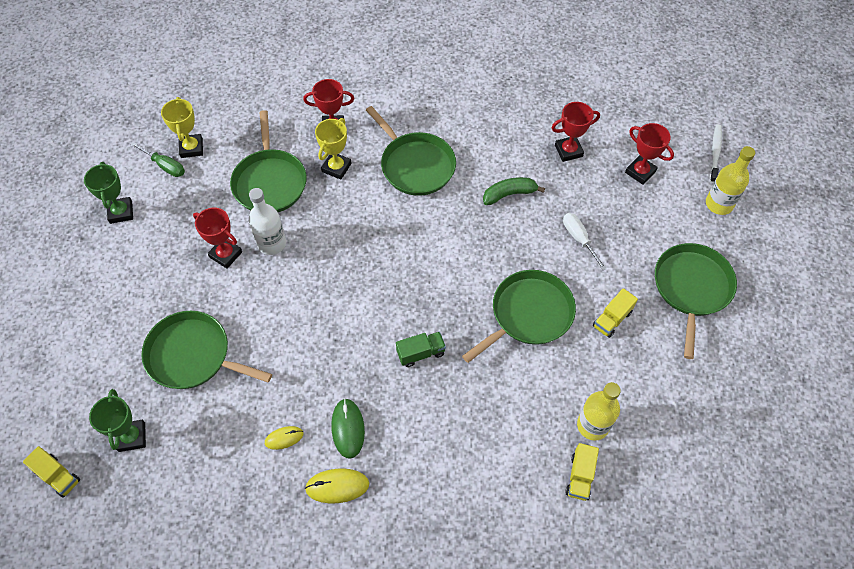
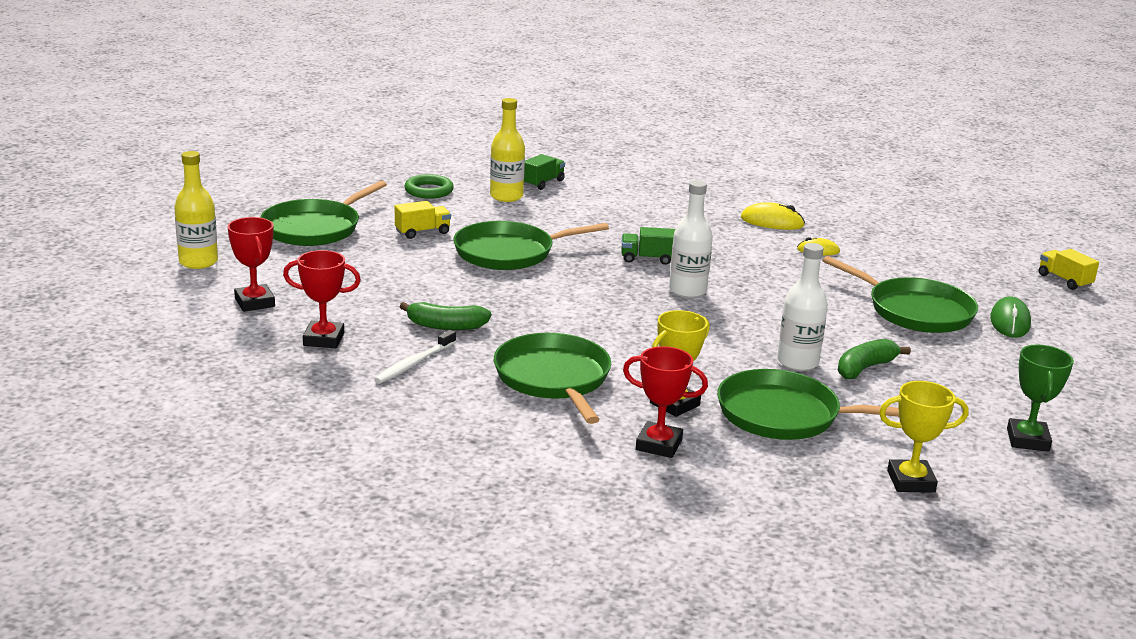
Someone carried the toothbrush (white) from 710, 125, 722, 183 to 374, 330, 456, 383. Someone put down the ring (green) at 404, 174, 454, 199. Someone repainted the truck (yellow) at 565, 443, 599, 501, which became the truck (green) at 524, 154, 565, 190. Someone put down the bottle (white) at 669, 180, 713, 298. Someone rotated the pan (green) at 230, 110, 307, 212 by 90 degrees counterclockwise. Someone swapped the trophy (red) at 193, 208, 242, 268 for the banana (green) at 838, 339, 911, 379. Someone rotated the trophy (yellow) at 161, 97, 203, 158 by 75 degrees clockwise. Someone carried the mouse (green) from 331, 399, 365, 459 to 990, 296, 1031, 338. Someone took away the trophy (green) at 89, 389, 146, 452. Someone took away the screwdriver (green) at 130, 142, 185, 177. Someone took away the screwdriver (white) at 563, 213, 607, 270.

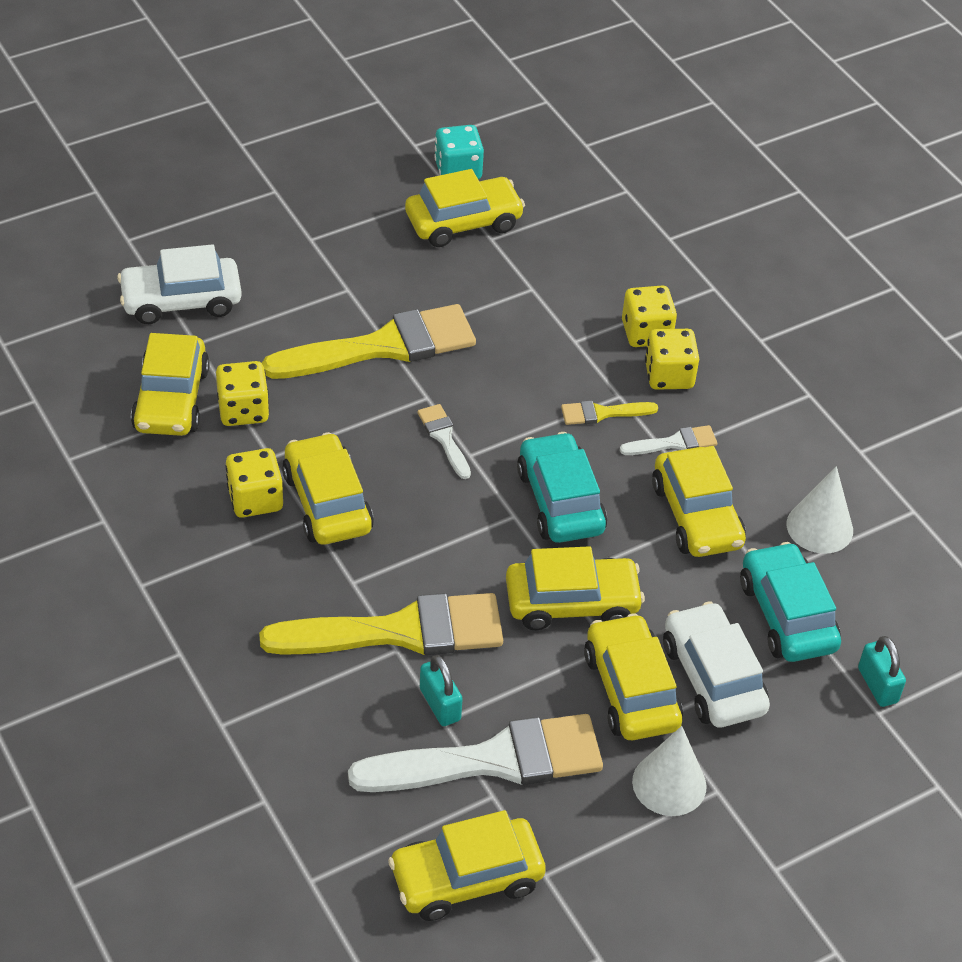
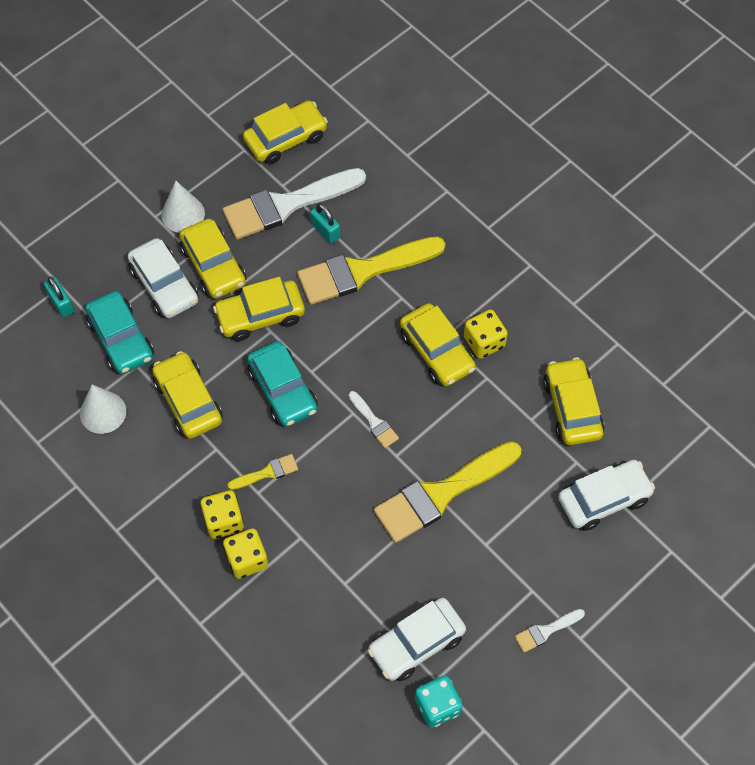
Someone repainted the car (yellow) at 405, 169, 525, 247, which became the car (white) at 368, 598, 466, 681. Someone carried the brush (white) from 620, 425, 717, 455 to 514, 609, 585, 653. Someone took away the dice (yellow) at 216, 361, 269, 426.

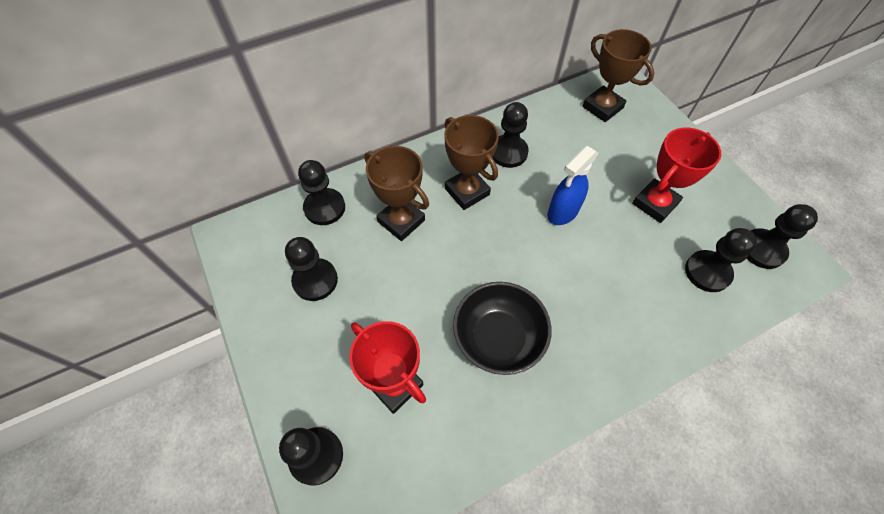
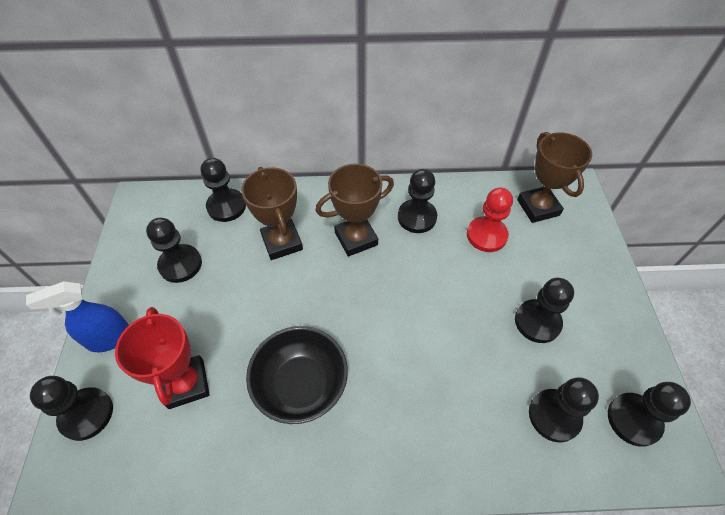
Someone carried the spray bottle (blue) from 547, 146, 598, 225 to 26, 281, 129, 352. Someone rotated the trophy (brown) at 444, 115, 499, 210 by 75 degrees clockwise. Someone put down the pawn (red) at 467, 187, 513, 252. Someone swapped the trophy (red) at 632, 128, 721, 223 for the pawn (black) at 515, 278, 574, 343.

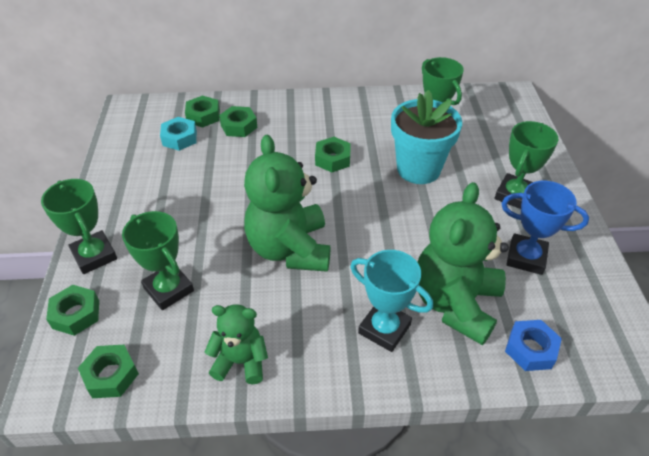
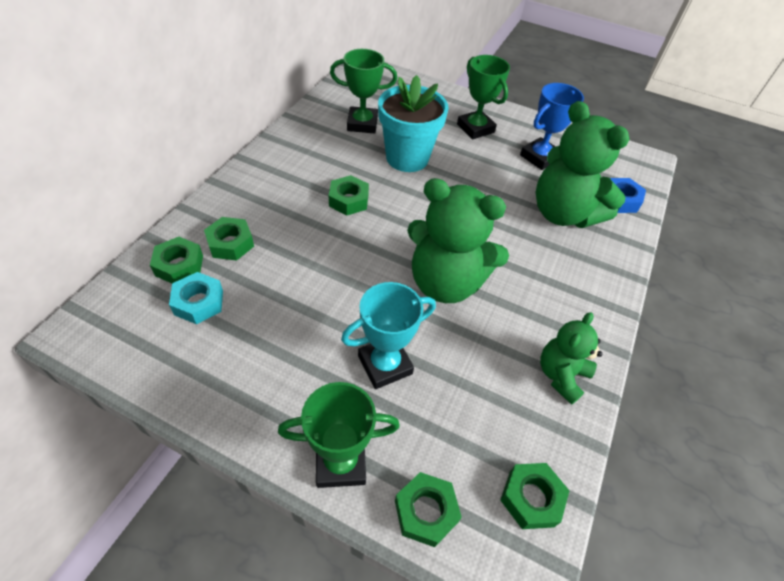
Someone carried the trophy (turquoise) from 350, 250, 433, 352 to 341, 282, 436, 389. Someone took away the trophy (green) at 122, 211, 194, 310.

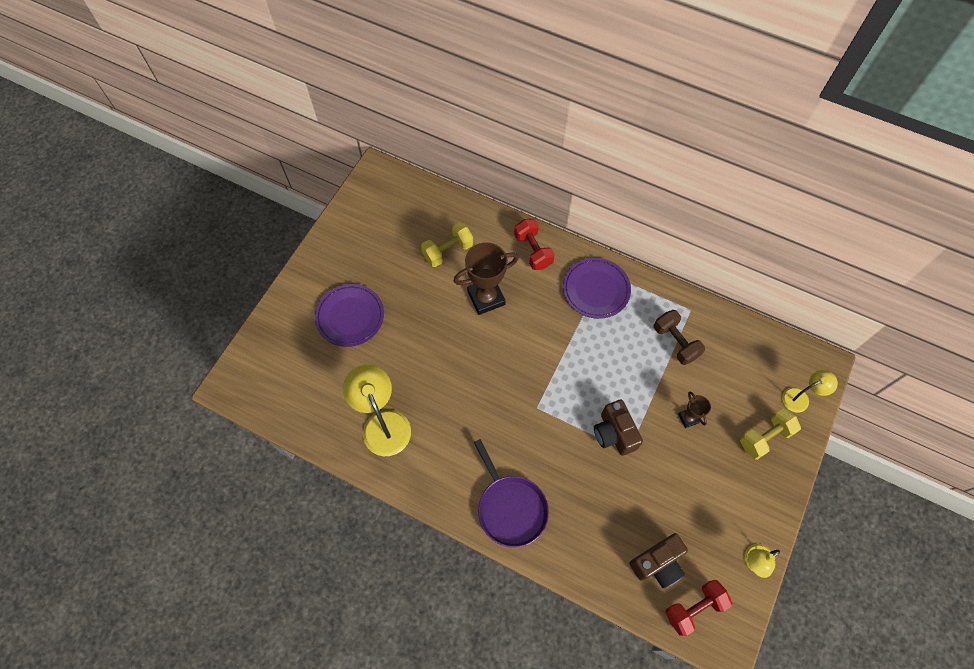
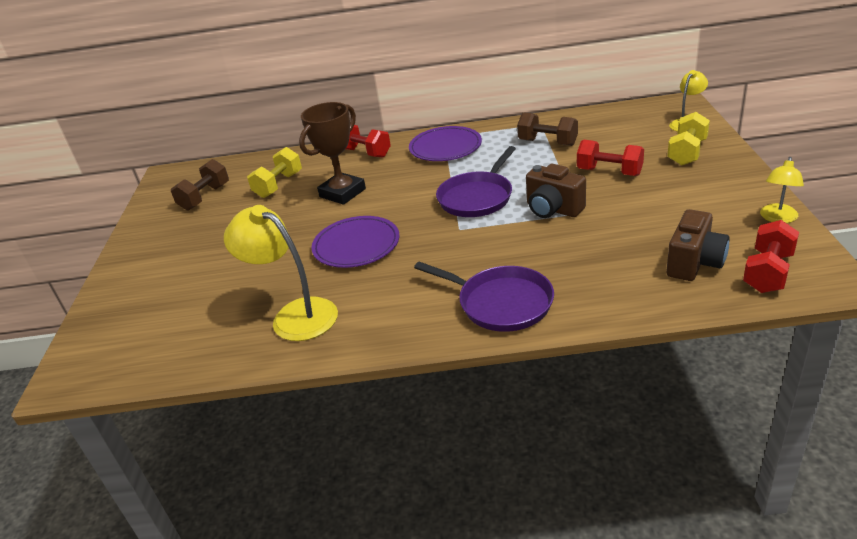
Someone put down the dumbbell (brown) at 171, 159, 229, 211. Someone carried the plate (purple) from 315, 284, 384, 347 to 311, 216, 399, 268. Someone put down the pan (purple) at 436, 146, 516, 217. Someone swapped the trophy (brown) at 678, 391, 711, 428 for the dumbbell (red) at 577, 140, 644, 176.

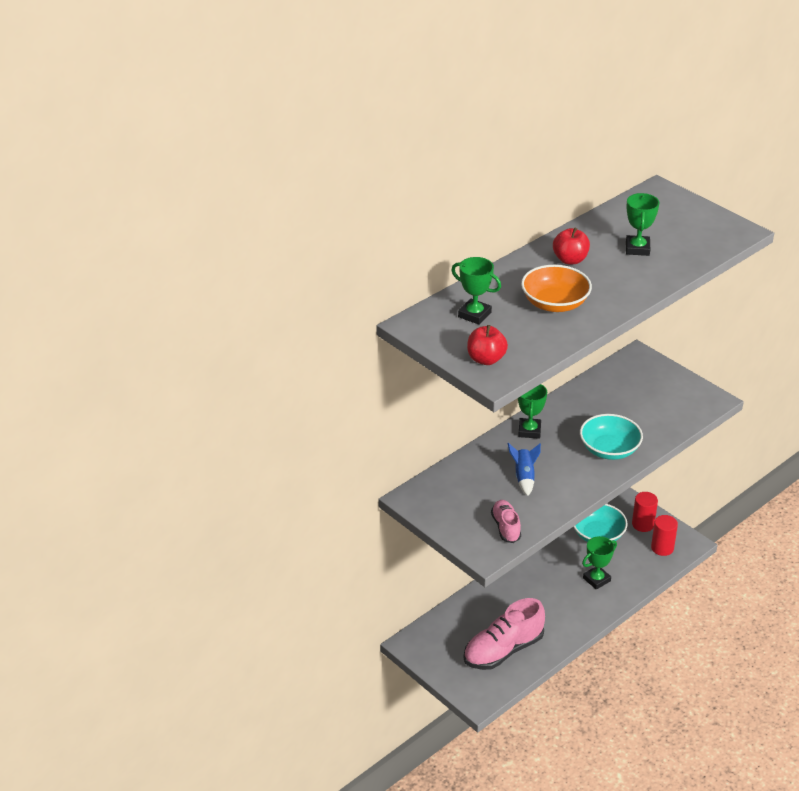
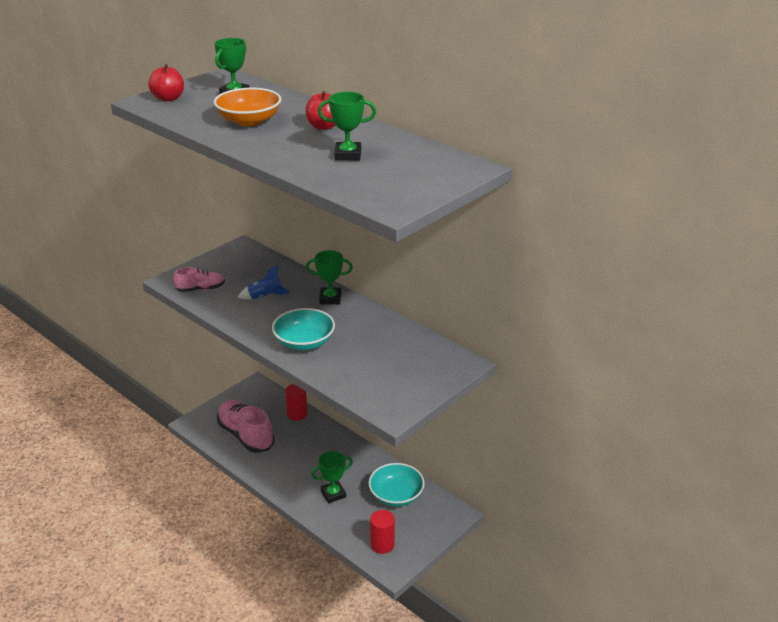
Someone carried the cylinder (red) from 632, 492, 658, 532 to 285, 384, 308, 421. Someone rotated the trophy (green) at 582, 536, 617, 590 by 75 degrees counterclockwise.

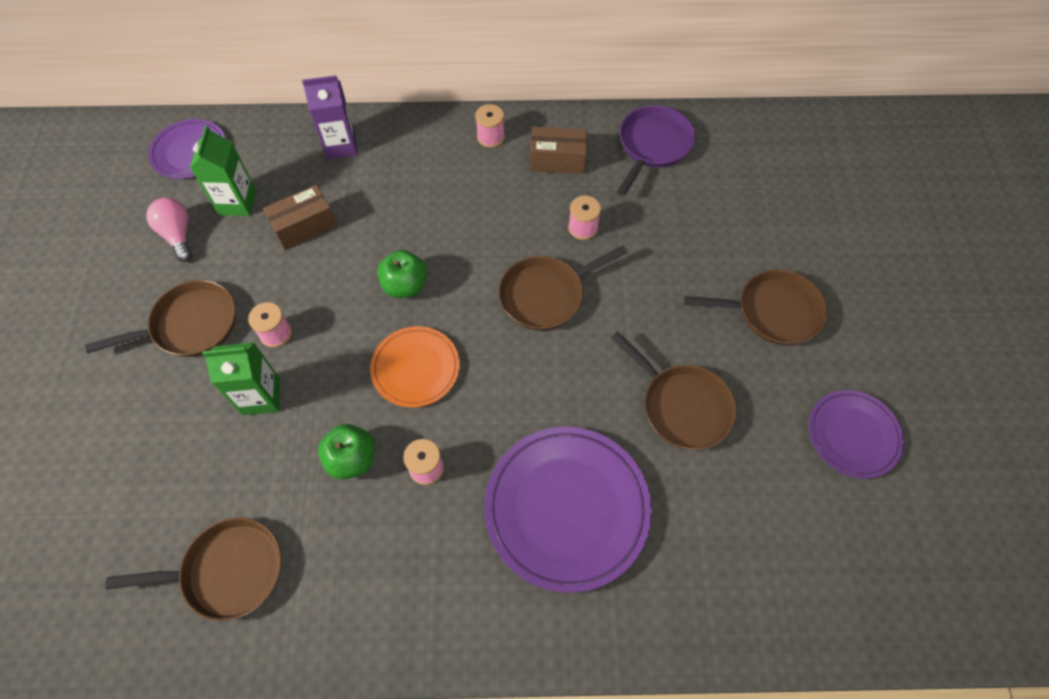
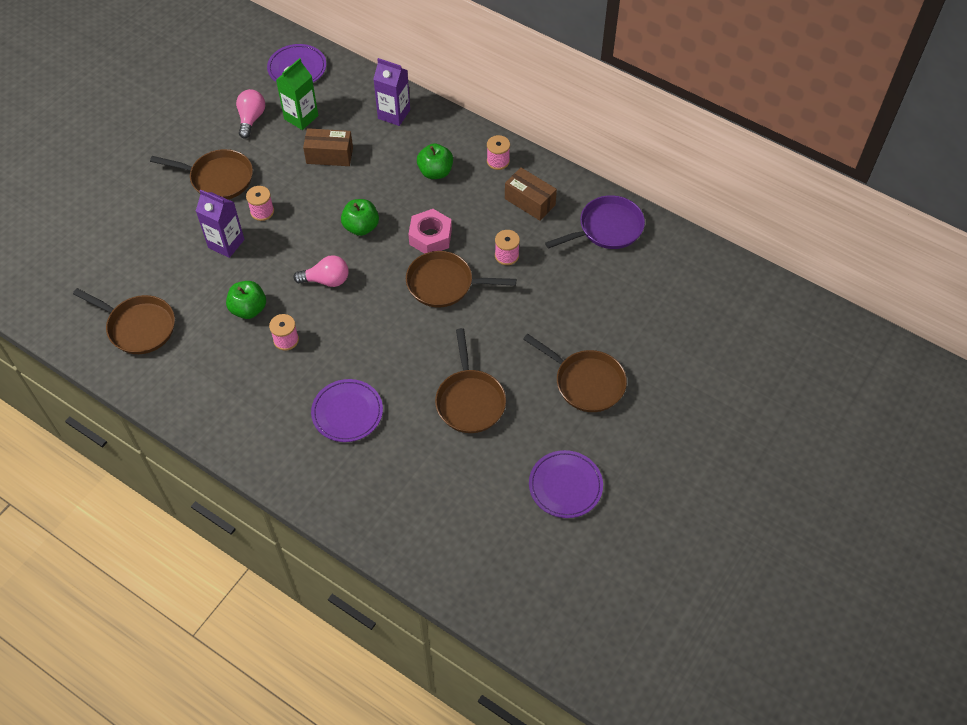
Someone repainted the carton (green) at 202, 342, 280, 415, which became the carton (purple) at 196, 189, 244, 258. Someone swapped the plate (orange) at 370, 326, 460, 407 for the light bulb (pink) at 293, 255, 349, 287. Someone scaled the plate (purple) at 484, 427, 652, 593 by 0.59. Someone put down the nut (pink) at 408, 209, 452, 254. Someone put down the apple (green) at 417, 143, 453, 179.

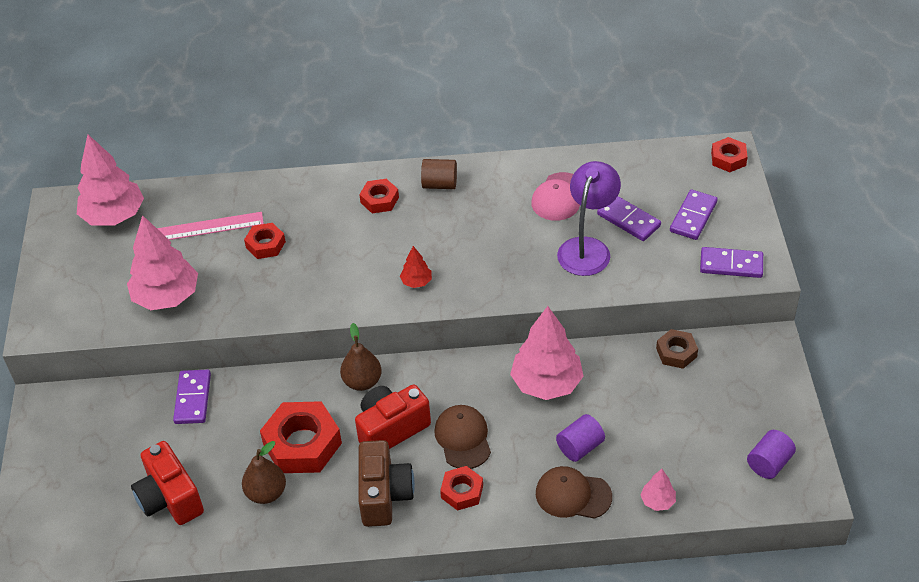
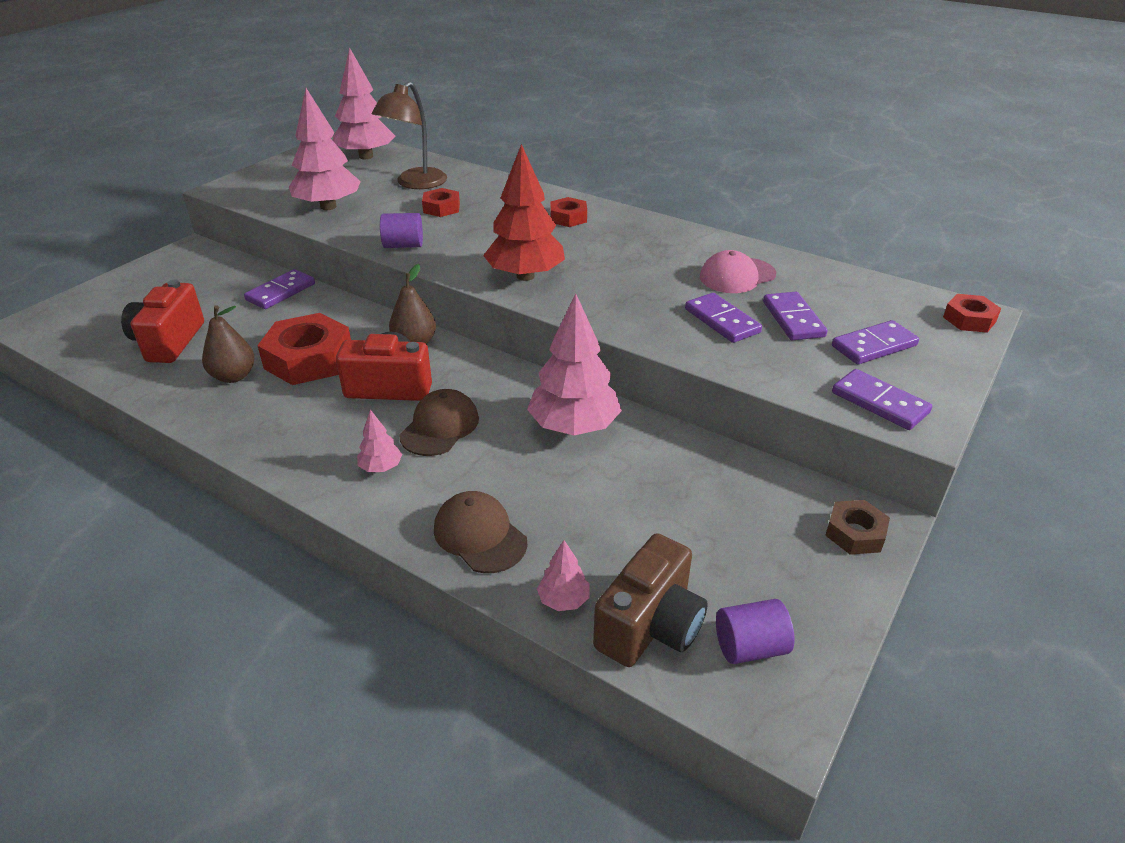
Someone swapped the nut (red) at 440, 466, 483, 511 for the tree (pink) at 357, 409, 402, 472. Someone swapped the ruler (pink) at 157, 212, 264, 240 for the lamp (brown) at 372, 82, 447, 189. Someone carried the cylinder (purple) from 556, 414, 605, 462 to 380, 213, 423, 248. Someone scaled the tree (red) at 400, 246, 432, 288 by 2.18. Someone carried the camera (brown) from 359, 440, 415, 527 to 593, 533, 708, 667. Someone swapped the lamp (purple) at 557, 161, 621, 276 for the domino (purple) at 685, 293, 762, 343. Someone carried the nut (brown) from 656, 329, 698, 369 to 825, 500, 890, 555. Someone took away the cylinder (brown) at 421, 159, 457, 189.

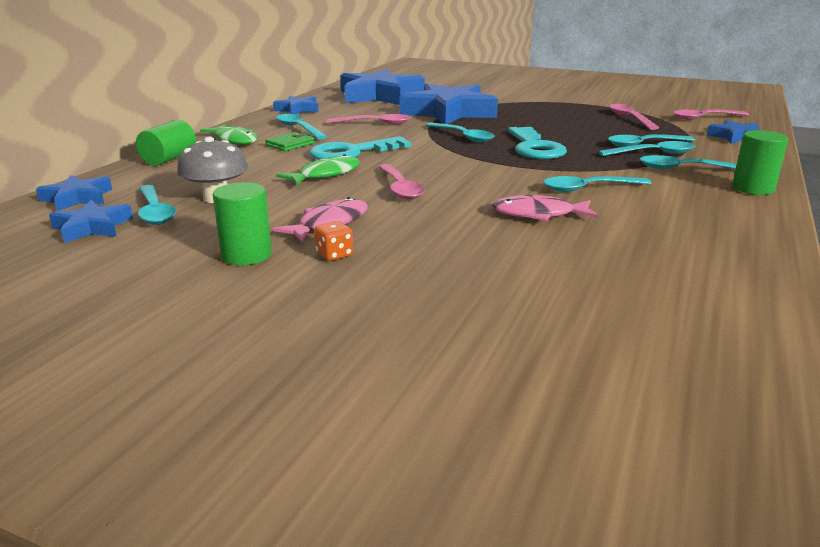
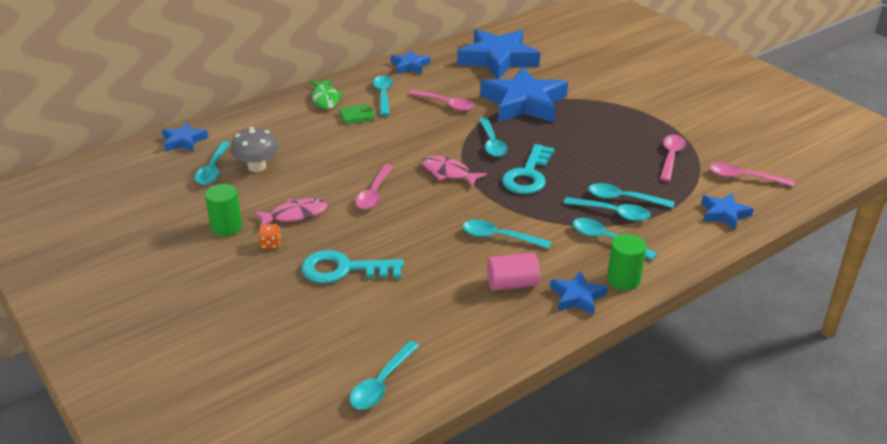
Someone carried the key (turquoise) from 309, 136, 411, 160 to 301, 250, 404, 283. Someone put down the spoon (turquoise) at 350, 341, 419, 409. Someone carried the fish (pink) from 491, 195, 598, 221 to 422, 155, 487, 187. Someone put down the cylinder (pink) at 487, 252, 540, 291. Someone carried the star (blue) from 49, 200, 133, 243 to 550, 270, 608, 316. Someone took away the cylinder (green) at 136, 119, 196, 166. Someone took away the fish (green) at 276, 154, 360, 186.

